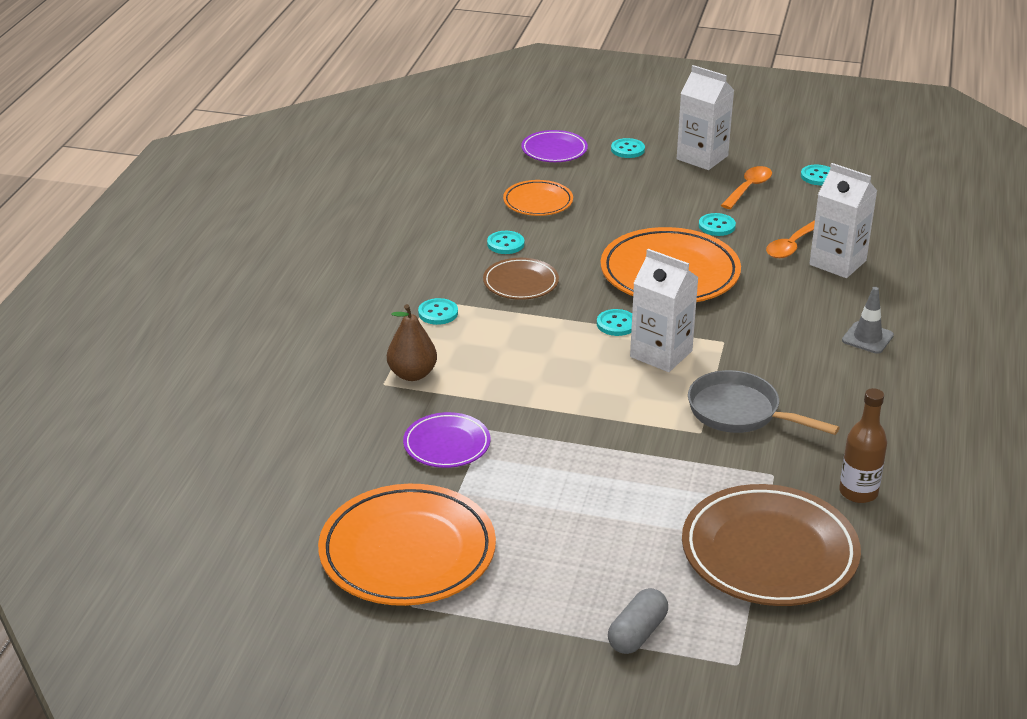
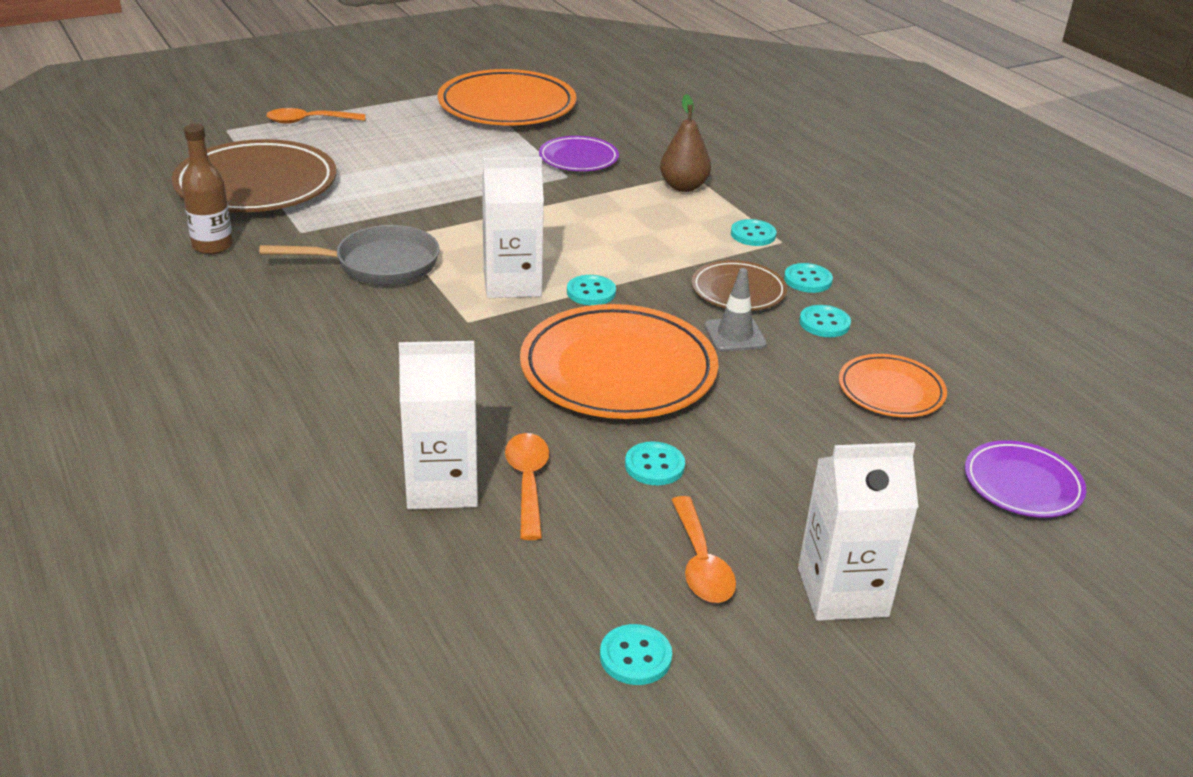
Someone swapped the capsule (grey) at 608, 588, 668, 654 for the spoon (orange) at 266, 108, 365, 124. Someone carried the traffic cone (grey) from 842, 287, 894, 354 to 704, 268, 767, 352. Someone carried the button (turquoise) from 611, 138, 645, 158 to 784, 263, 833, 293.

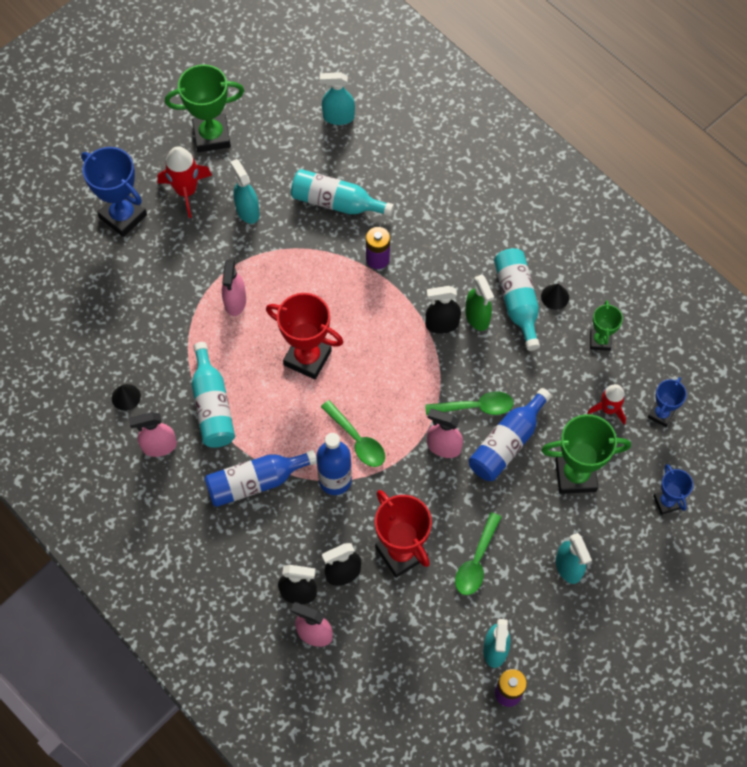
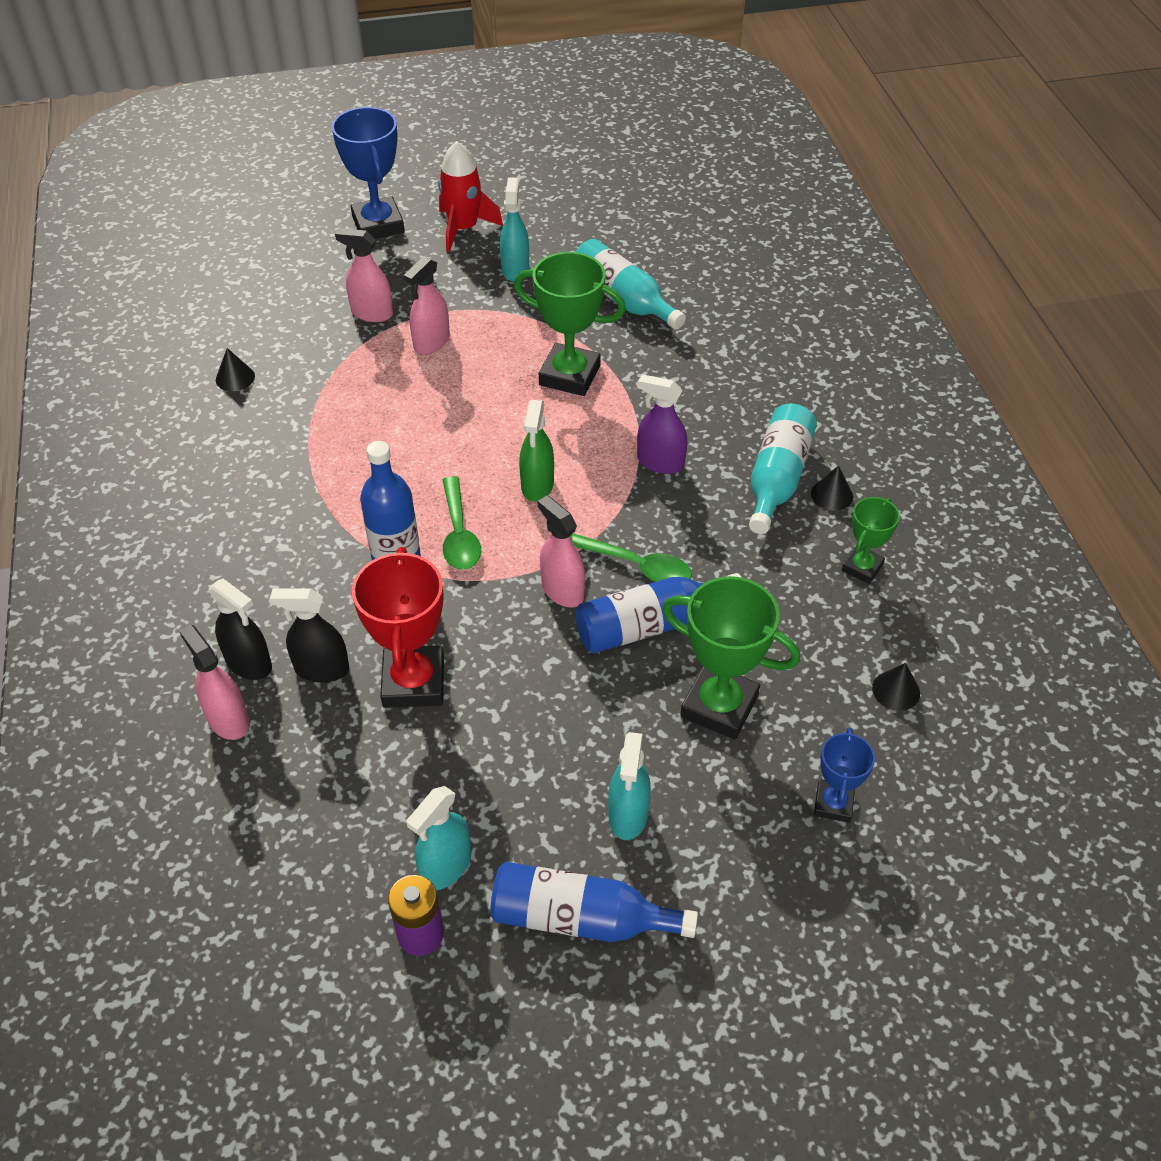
Someone carried the spray bottle (pink) from 129, 412, 177, 457 to 335, 228, 393, 322. Someone carried the bottle (blue) from 205, 450, 317, 507 to 490, 862, 698, 942. Someone carried the trophy (green) from 165, 64, 244, 152 to 514, 252, 626, 396. Someone carried the spray bottle (green) from 465, 275, 494, 331 to 519, 400, 554, 502. Someone repainted the spray bottle (black) at 425, 286, 461, 334, which became the spray bottle (purple) at 637, 374, 687, 474. Someone swapped the trophy (blue) at 648, 377, 687, 427 for the cone (black) at 872, 663, 920, 711. Someone took away the bottle (turquoise) at 192, 342, 235, 448. Someone took away the trophy (red) at 266, 293, 343, 379. Someone took away the spray bottle (turquoise) at 320, 72, 355, 125. Someone took away the battery (purple) at 366, 227, 390, 269. Someone took away the spoon (green) at 455, 512, 501, 595. Someone took away the rocket (red) at 587, 384, 626, 425.

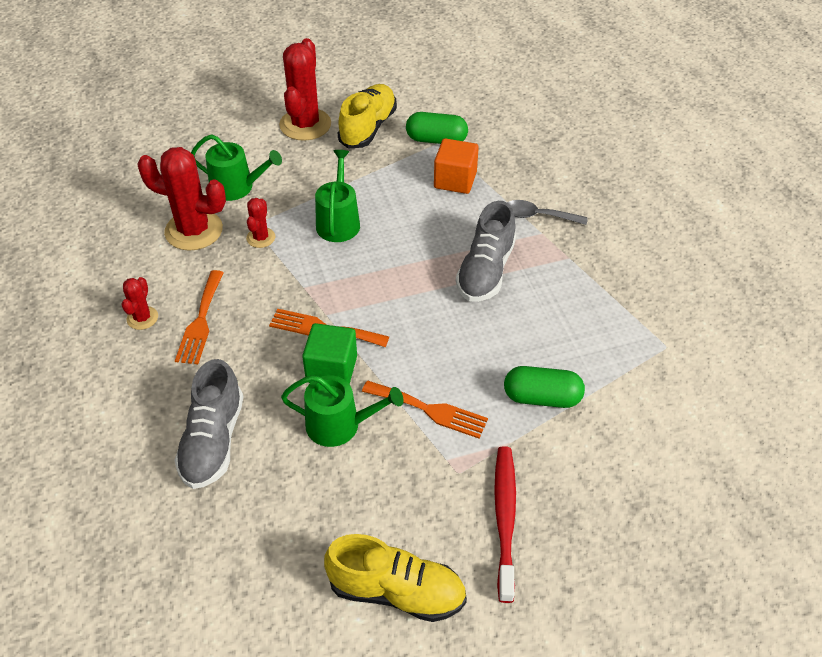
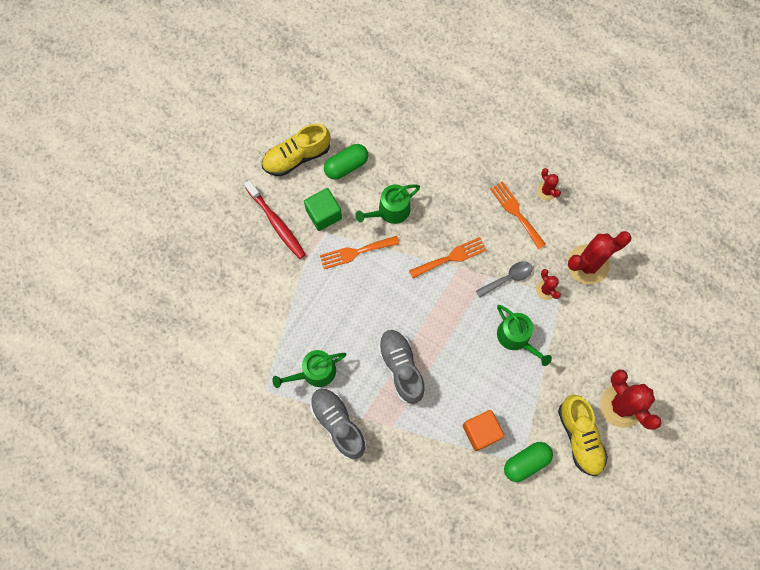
Someone carried the watering can (green) from 191, 134, 282, 201 to 272, 350, 346, 388. Someone carried the cube (green) from 302, 323, 357, 384 to 304, 188, 342, 231. Someone carried the shoe (grey) from 174, 359, 243, 489 to 310, 388, 366, 459. Someone carried the capsule (green) from 504, 366, 585, 408 to 324, 144, 368, 180. Someone carried the spoon (grey) from 507, 200, 588, 225 to 476, 261, 532, 298.

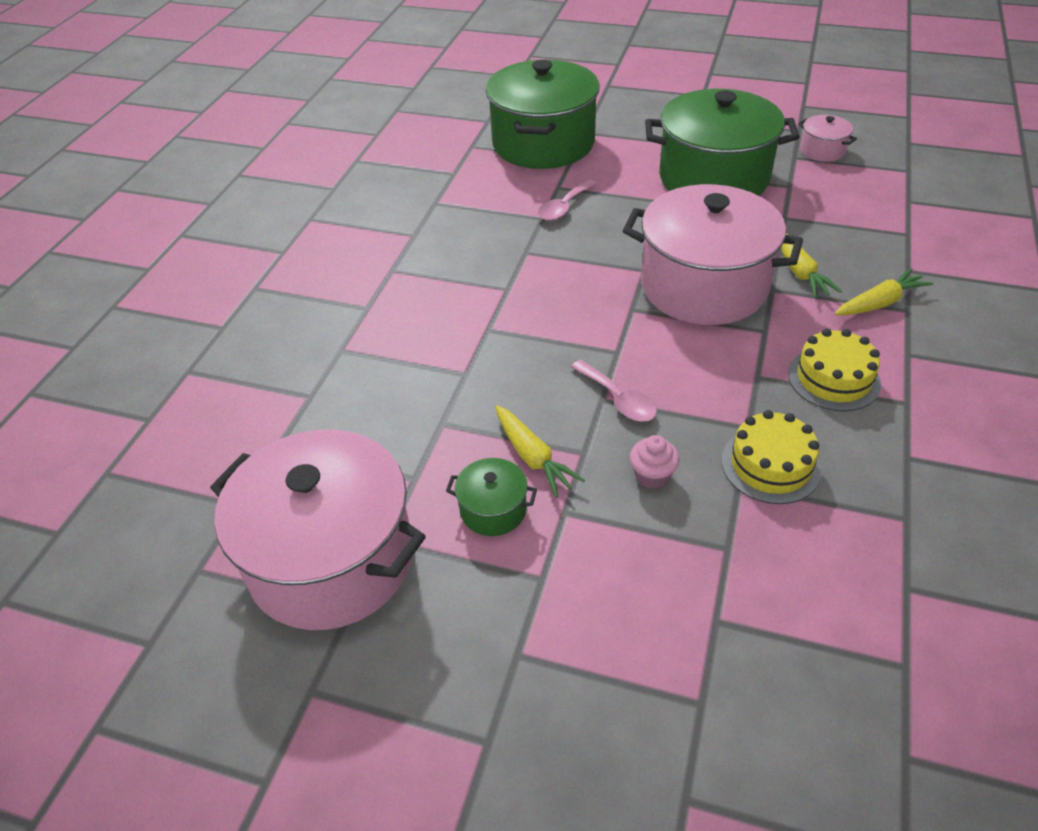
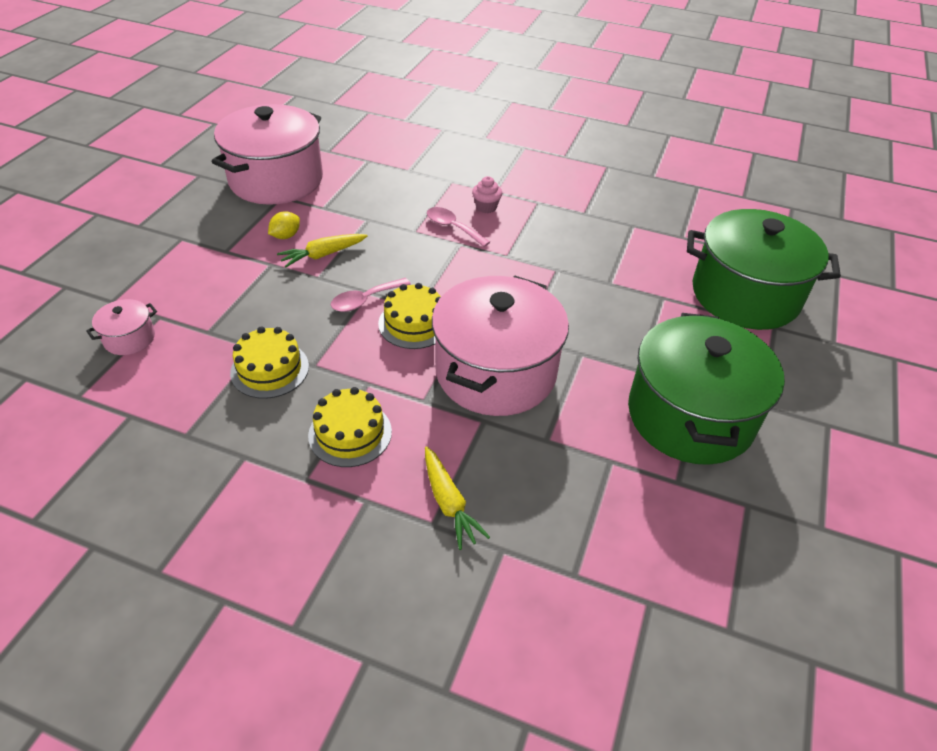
Someone carried the pot (pink) from 798, 115, 857, 162 to 86, 299, 157, 355. Someone swapped the pot (green) at 446, 458, 537, 536 for the lemon (yellow) at 268, 211, 300, 239. Someone put down the cake (yellow) at 378, 283, 441, 349. Someone carried the spoon (pink) from 538, 179, 597, 221 to 427, 207, 490, 247. Someone carried the cupcake (pink) from 630, 435, 680, 489 to 472, 176, 502, 213. Someone took away the carrot (yellow) at 781, 233, 842, 298.

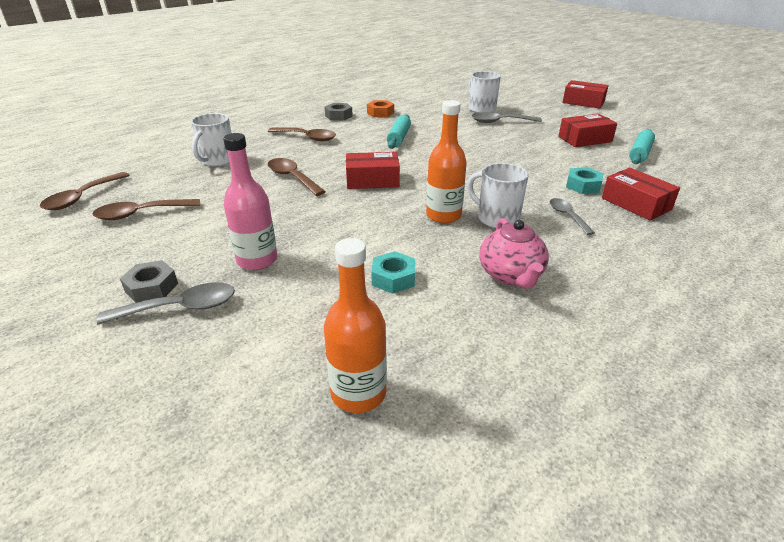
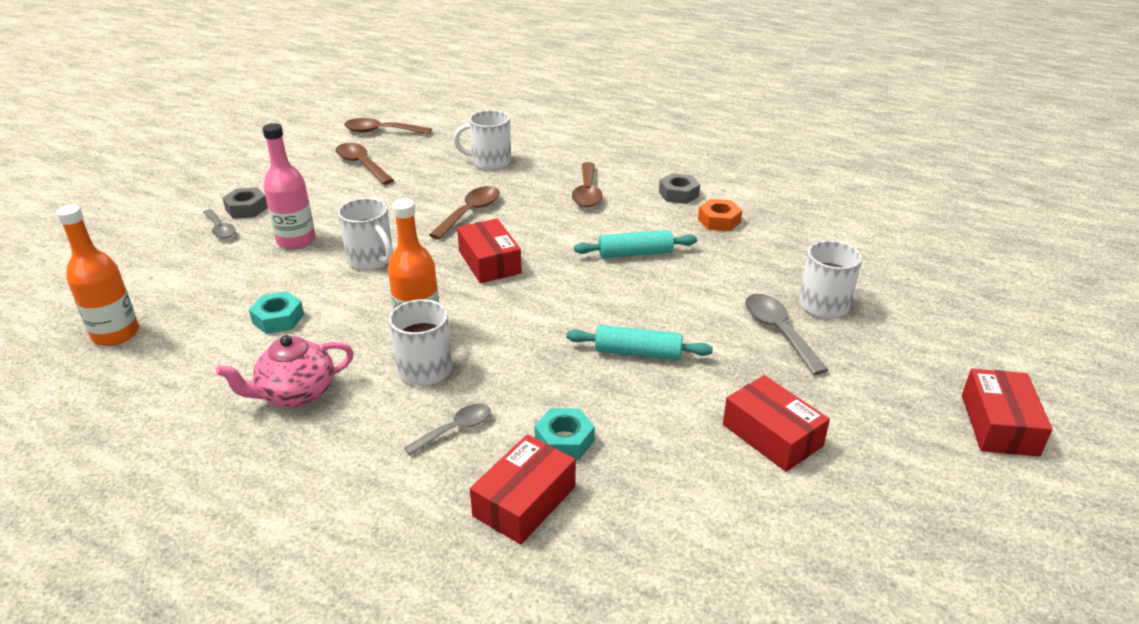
Someone scaled the spoon (grey) at 97, 282, 235, 325 by 0.66. Someone put down the mug (white) at 338, 198, 393, 270. Someone carried the rolling pin (turquoise) from 629, 129, 655, 164 to 566, 325, 713, 360.

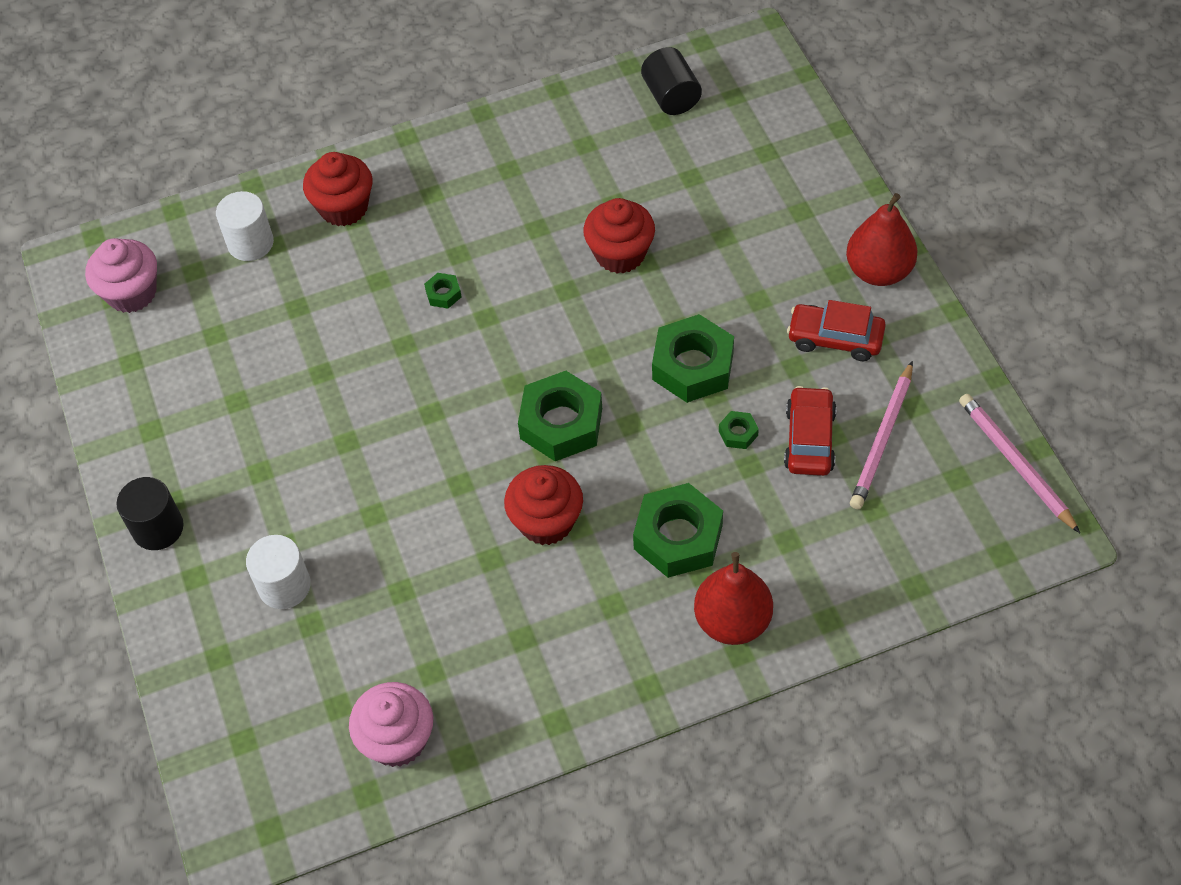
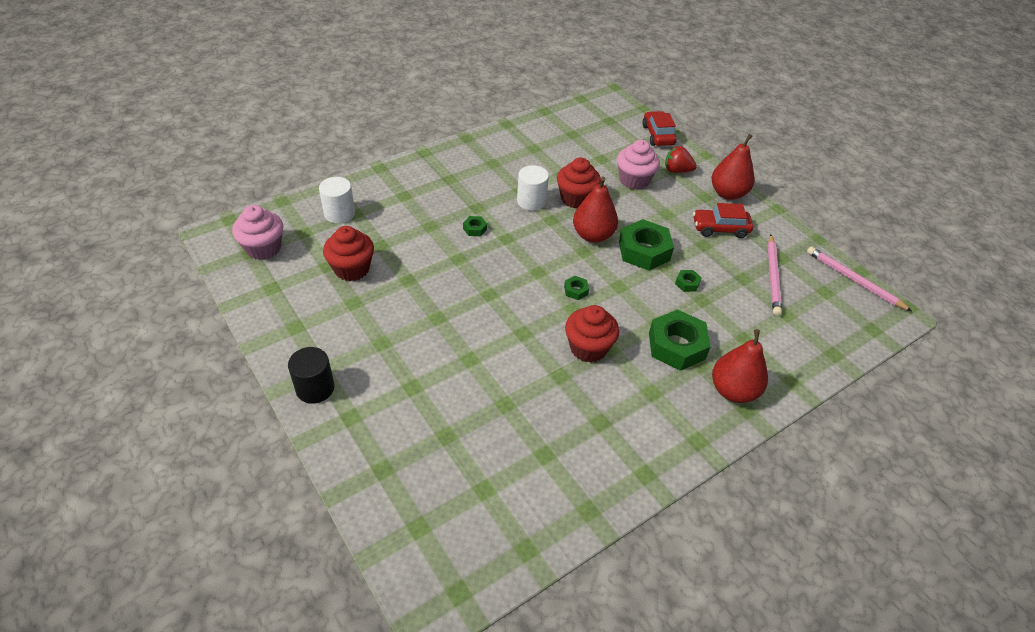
Someone carried the cupcake (red) from 303, 152, 372, 226 to 323, 226, 374, 281. Someone carried the cylinder (white) from 246, 535, 311, 609 to 517, 165, 549, 211. Someone scaled the nut (green) at 518, 371, 602, 461 by 0.44. Someone put down the pear (red) at 573, 177, 618, 243. Someone carried the cupcake (pink) from 349, 682, 433, 767 to 617, 140, 660, 190. Someone carried the car (red) from 784, 386, 837, 476 to 642, 111, 677, 146. Someone put down the strawberry (red) at 665, 146, 697, 173. Someone took away the cylinder (black) at 641, 47, 702, 115.

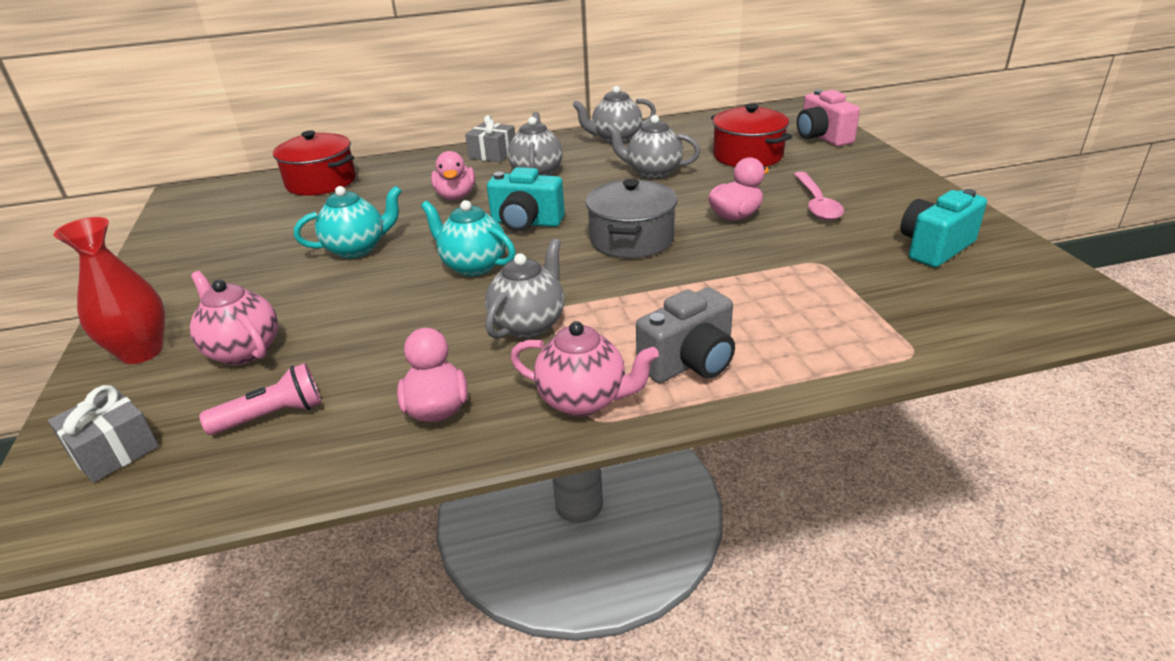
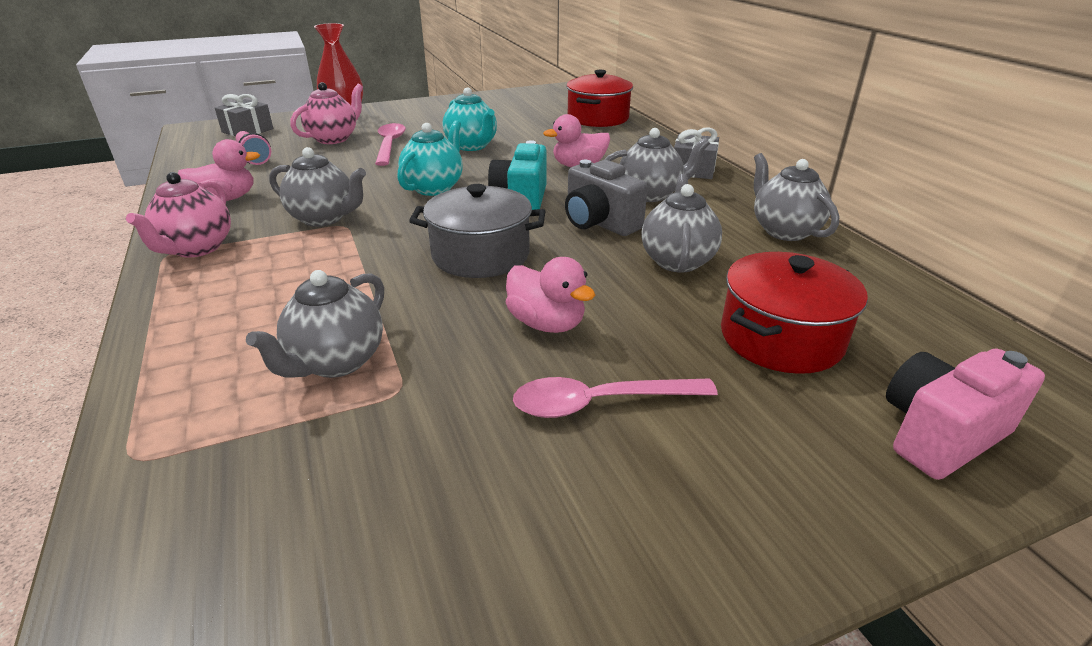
Someone put down the teapot (grey) at 246, 270, 384, 378. Someone put down the spoon (pink) at 375, 123, 406, 166. Someone carried the camera (grey) from 636, 287, 735, 383 to 565, 160, 648, 236. Someone took away the camera (turquoise) at 900, 189, 987, 267.

